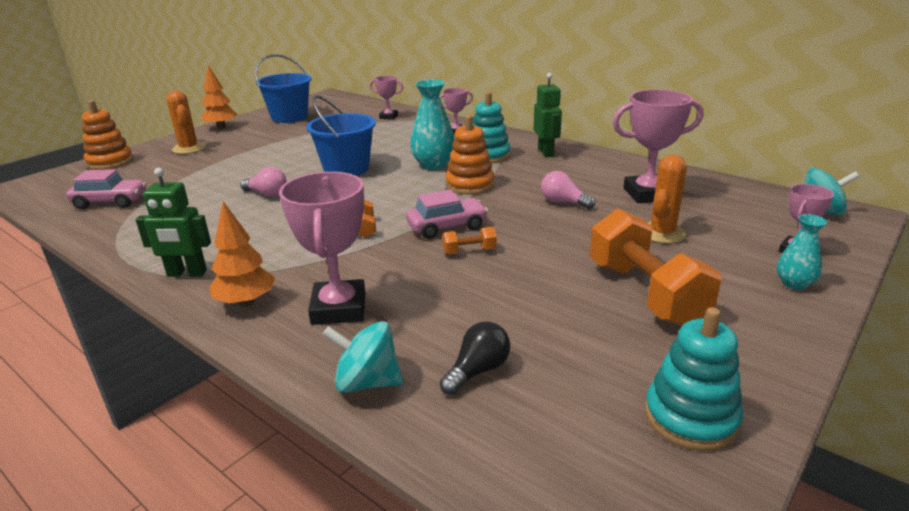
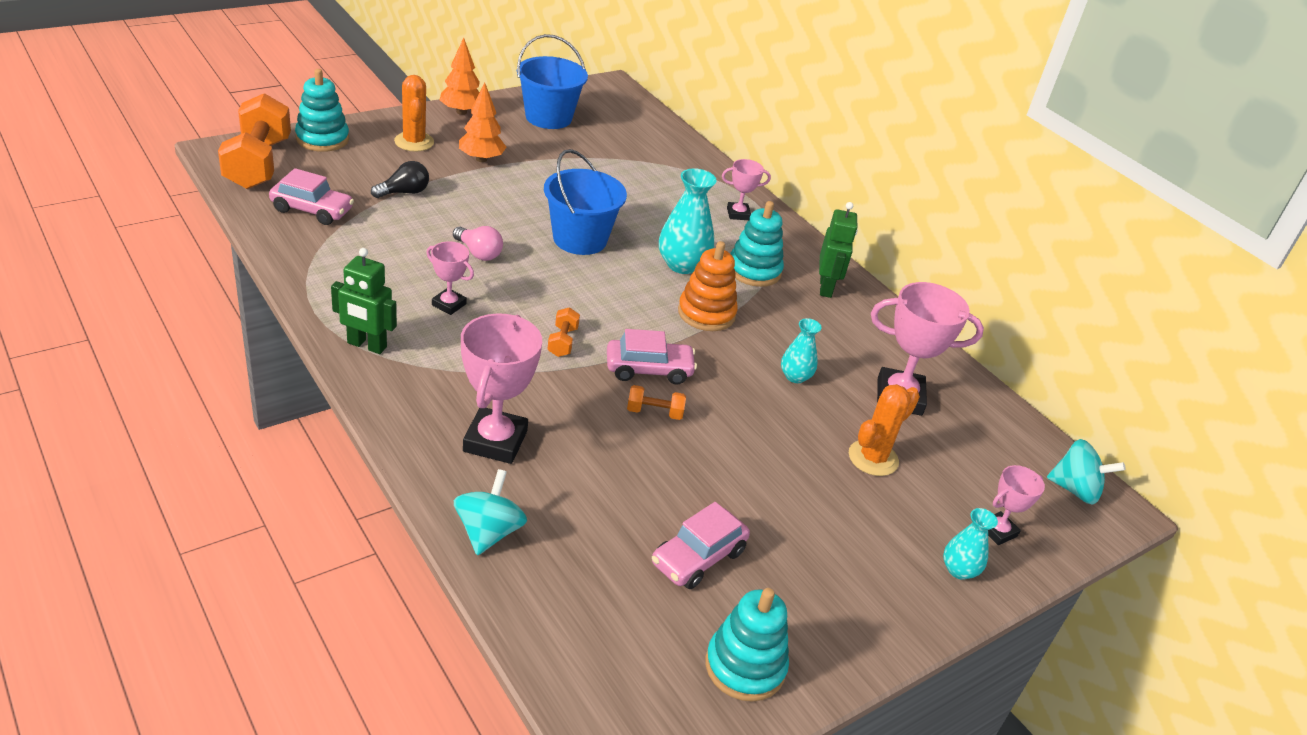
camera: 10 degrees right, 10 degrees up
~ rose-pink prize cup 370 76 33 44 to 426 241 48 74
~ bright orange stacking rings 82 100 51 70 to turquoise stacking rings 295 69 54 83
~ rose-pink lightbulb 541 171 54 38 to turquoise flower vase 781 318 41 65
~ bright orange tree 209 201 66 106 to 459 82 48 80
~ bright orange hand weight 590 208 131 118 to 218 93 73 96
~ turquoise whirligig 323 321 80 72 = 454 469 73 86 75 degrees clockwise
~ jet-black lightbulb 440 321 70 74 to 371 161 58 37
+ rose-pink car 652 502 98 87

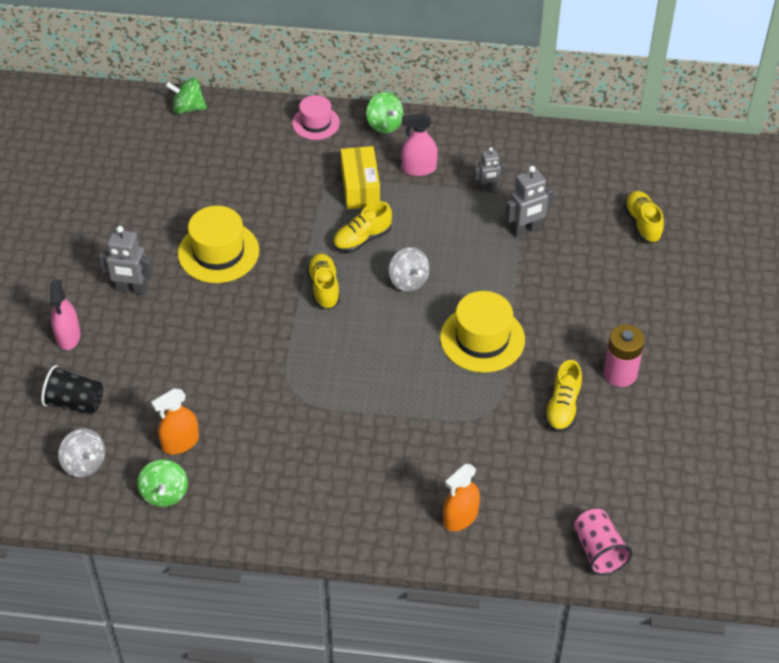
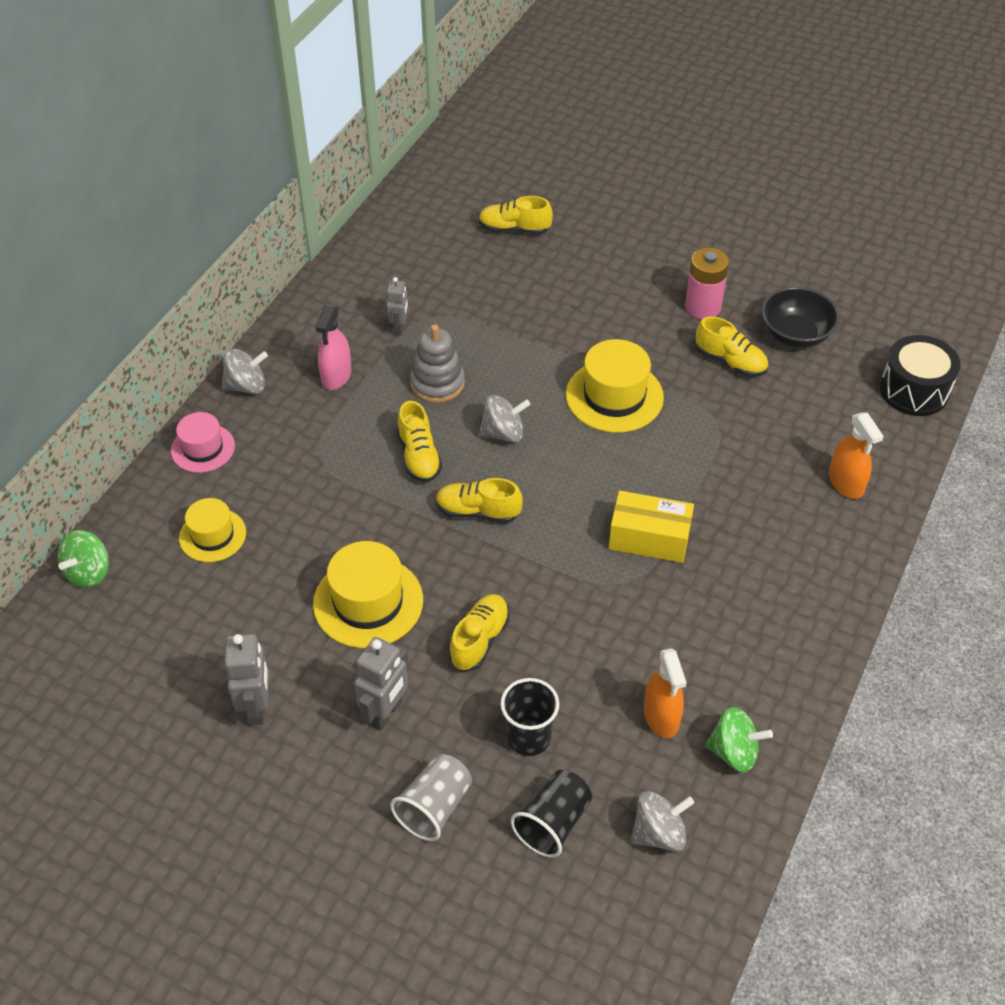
camera: 70 degrees left, 0 degrees up
~ emerald whirligig 366 92 38 42 to gray whirligig 222 349 46 45
~ yellow parcel 341 146 39 63 to 609 490 85 73
~ gray robot figure 505 166 49 72 to 225 634 44 92
~ rose-pink sprayer 50 280 31 70 to gray cup 390 754 82 87
~ rose-pink cup 574 509 58 66 to jet-black snare drum 880 335 81 81
+ jet-black serving bowl 762 287 78 61
+ gray stacking rings 410 324 55 79
+ yellow hat 179 498 67 64
+ yellow sneaker 449 594 61 77
+ jet-black cup 501 678 58 78

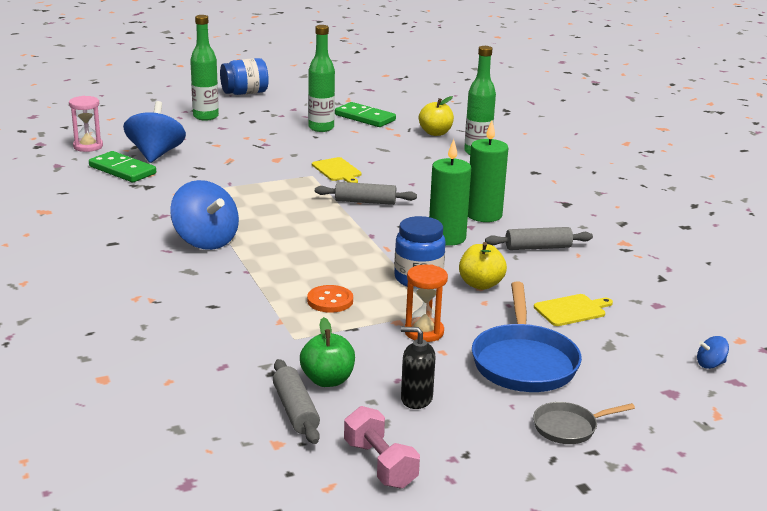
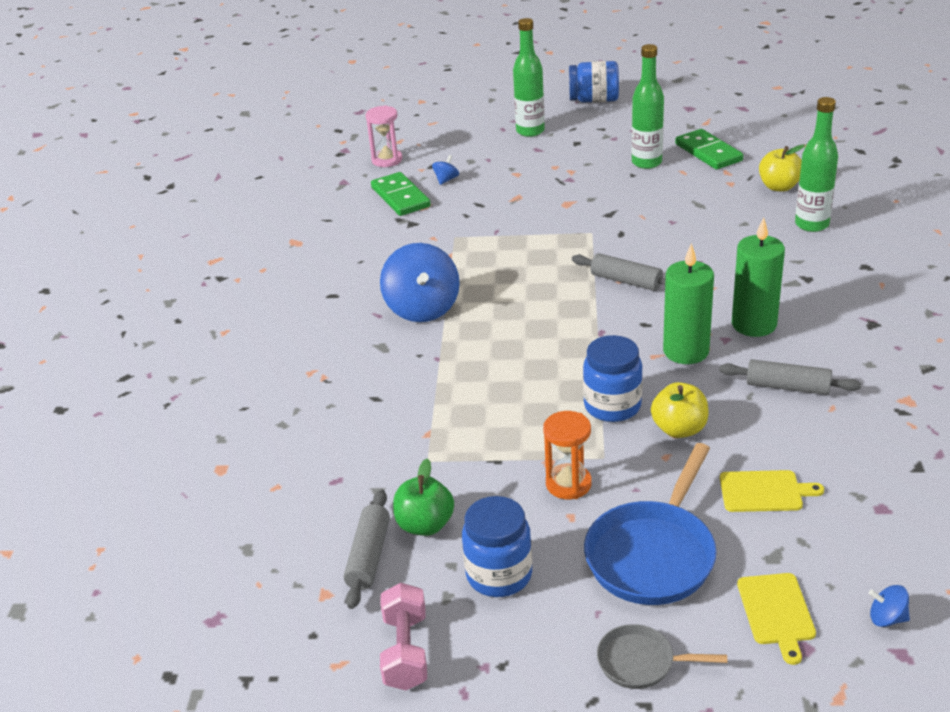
camera: 30 degrees right, 10 degrees up
~ blue whirligig 123 101 63 62 = 432 155 27 30 x0.43
~ yellow chopping board 312 157 50 26 to 737 573 79 92
- bright orange shirt button 307 285 46 28
~ jet-black soap dispenser 401 327 35 82 to blue preserve jar 462 496 70 101

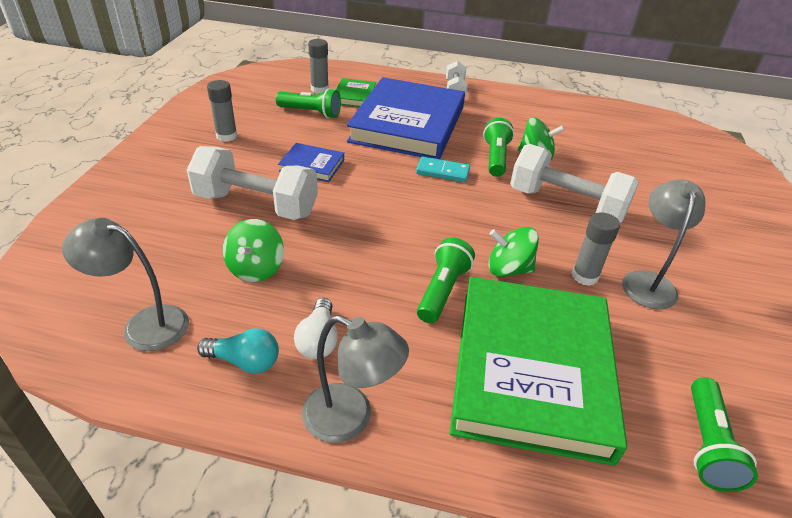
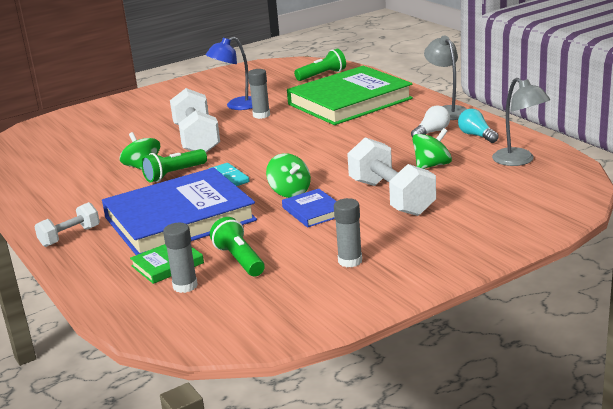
camera: 130 degrees left, 15 degrees down
~ gray desk lamp 622 179 84 130 to blue desk lamp 206 37 46 73
~ emerald whirligig 488 227 51 50 to 266 153 45 45
- emerald flashlight 417 238 58 85

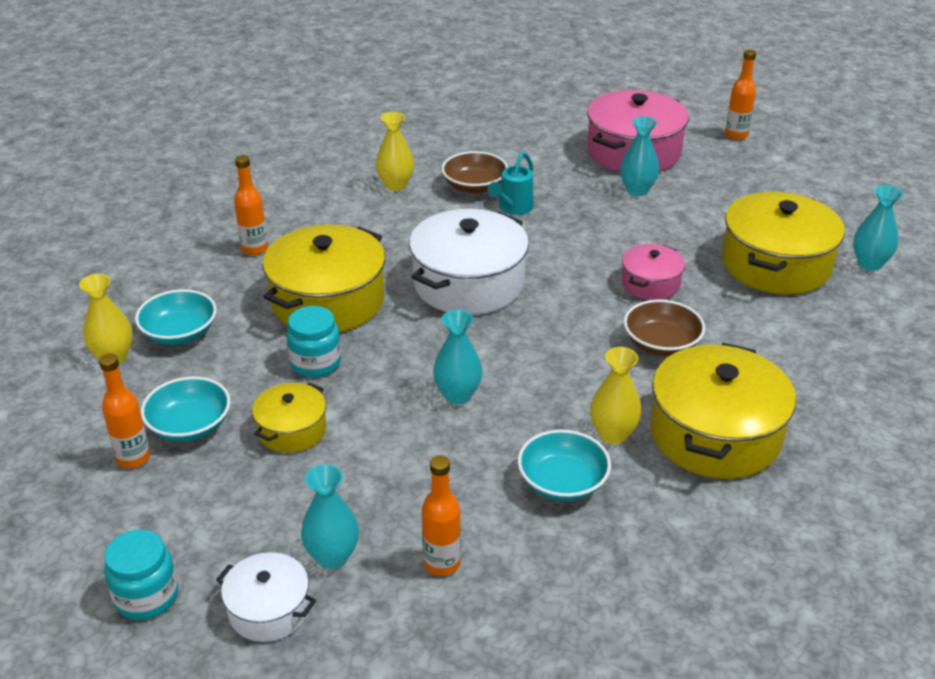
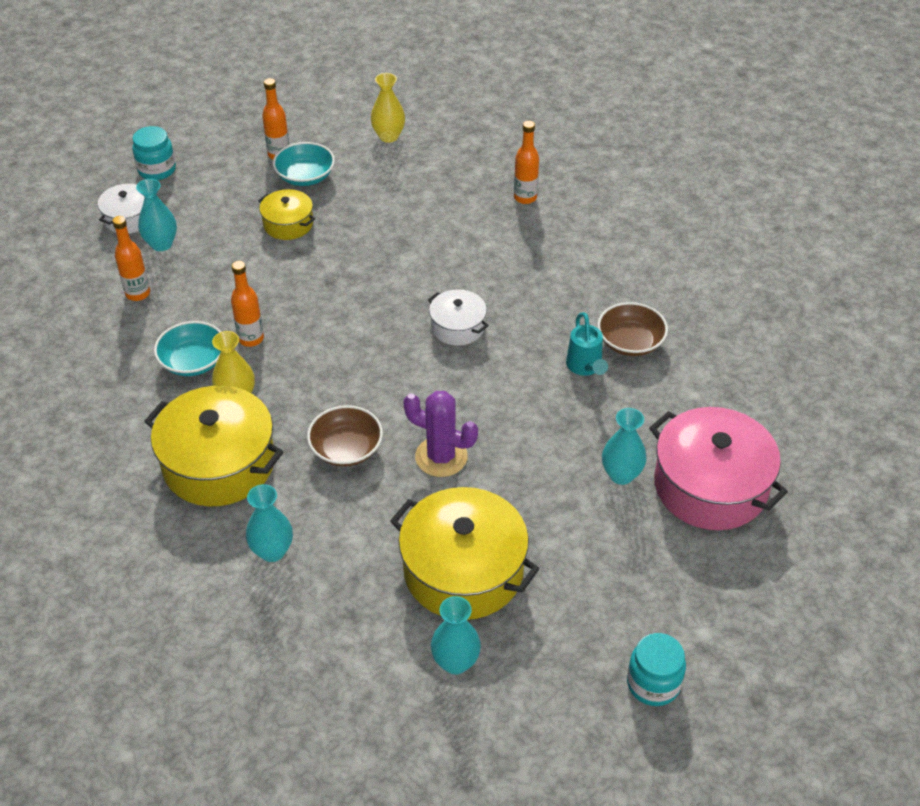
camera: 95 degrees right, 10 degrees up
~ bright orange drink bottle 725 49 31 91 to 231 261 33 86
- yellow flower vase 376 112 38 79
~ turquoise watering pot 487 152 47 63 = 566 312 42 64 135 degrees counterclockwise
~ pure white pot 409 209 120 106 = 428 289 61 57 x0.53
- yellow pot 263 224 122 108
~ rose-pink pot 622 244 63 56 to purple prickly plant 403 391 75 86
- turquoise serving bowl 135 289 82 56
~ turquoise preserve jar 286 306 55 71 to 627 633 59 73
~ turquoise flower vase 433 309 49 95 to 246 484 47 78

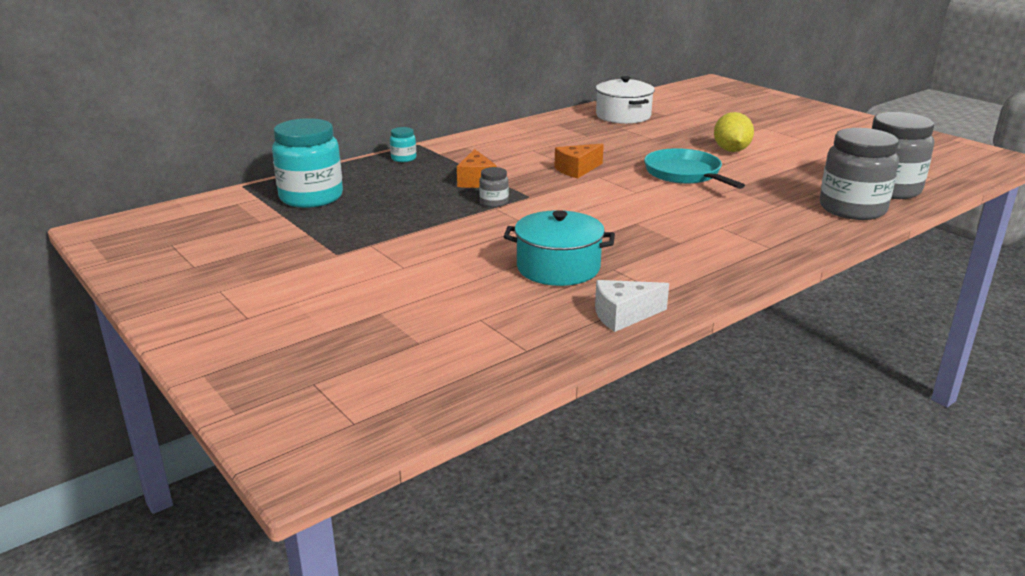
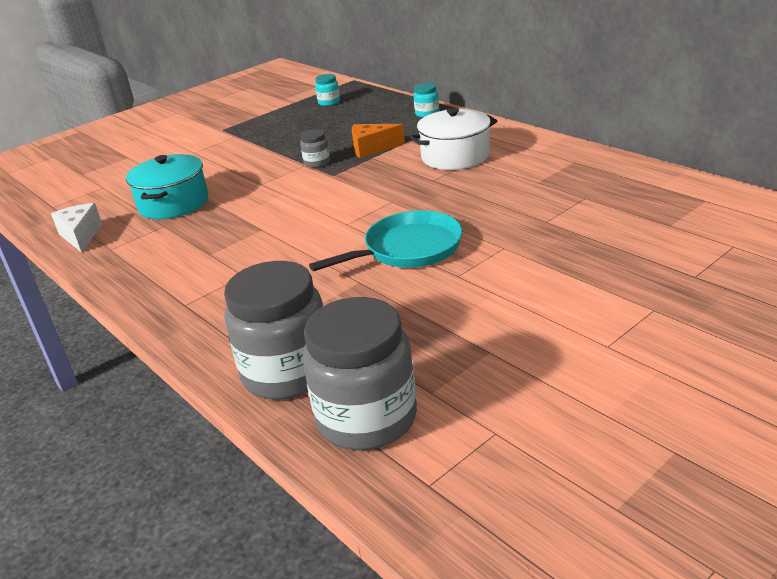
camera: 90 degrees right, 5 degrees up
~ pure white pot 596 76 59 48 to 410 108 87 62
- yellow toy lemon 714 112 40 40
~ turquoise preserve jar 272 118 71 90 = 315 74 25 32 x0.45
- bright orange cheese wedge 555 143 49 35

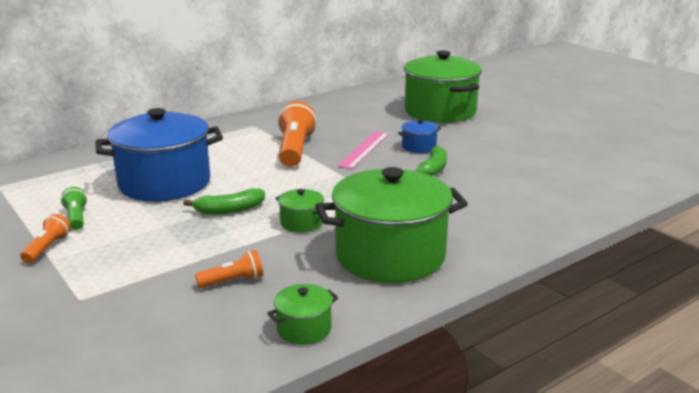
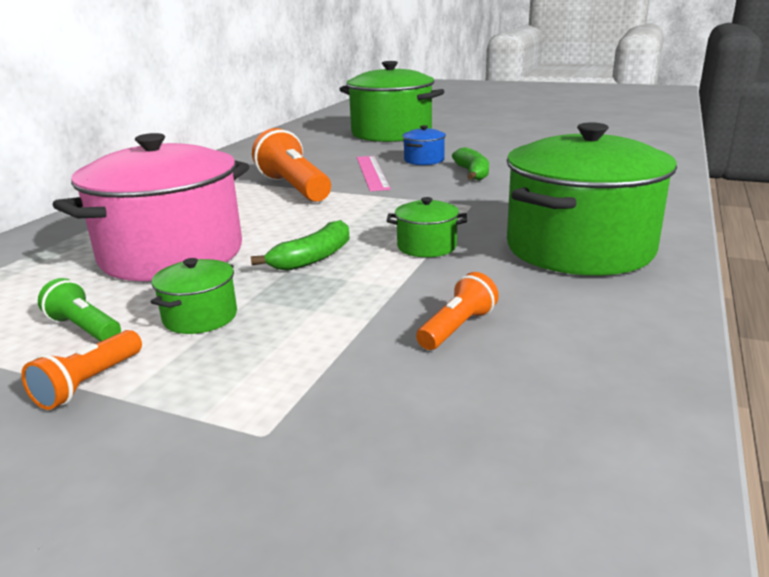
camera: 30 degrees left, 0 degrees up
~ blue pot 96 108 127 93 to rose-pink pot 52 133 197 148
~ bright orange flashlight 20 214 51 49 = 21 330 121 80 135 degrees counterclockwise
~ emerald pot 267 284 71 61 to 151 258 86 76

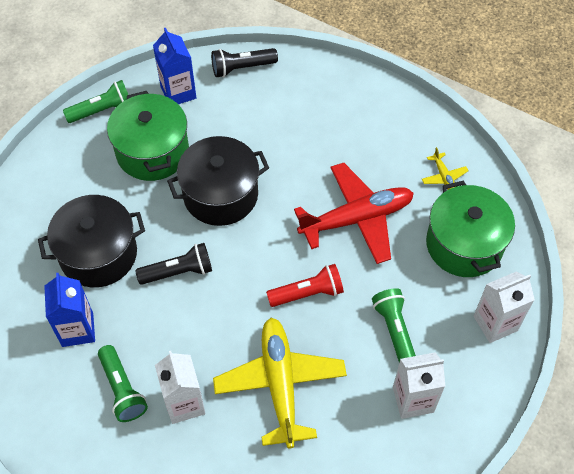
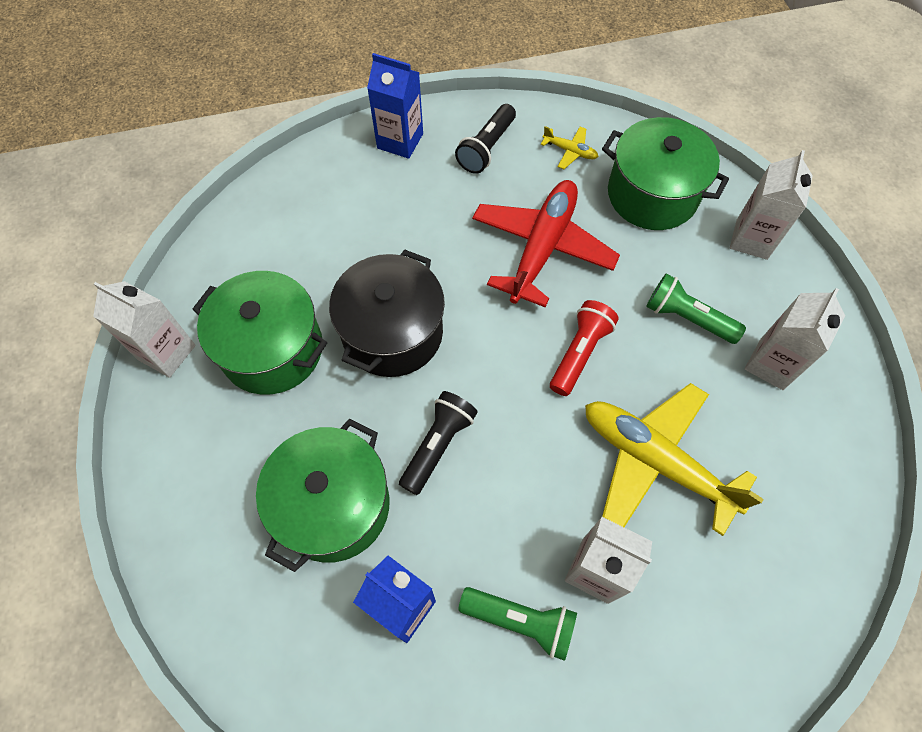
camera: 45 degrees left, 5 degrees up
~ blue juice carton 153 28 43 76 to 367 53 56 106
~ jet-black flashlight 211 48 67 29 to 455 104 61 70
~ emerald flashlight 63 80 65 43 to pure white juice carton 93 281 103 97
~ jet-black pot 38 195 107 92 to emerald pot 256 419 134 153

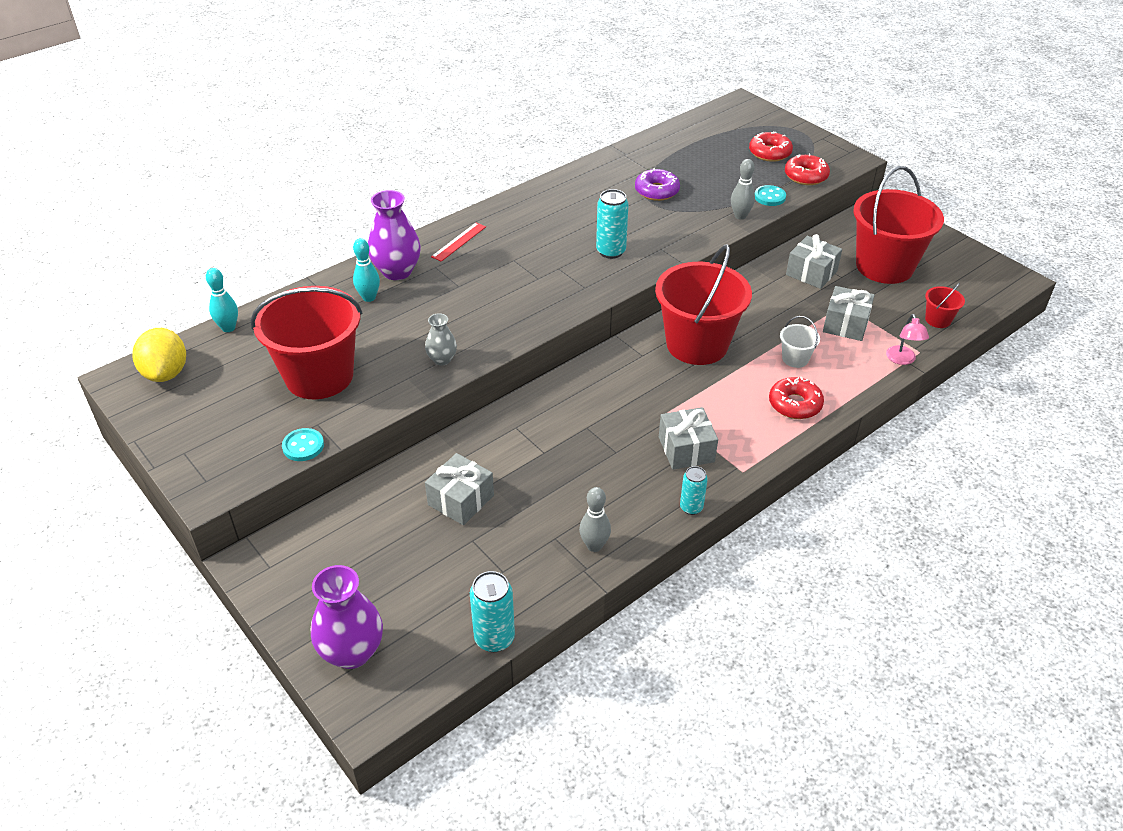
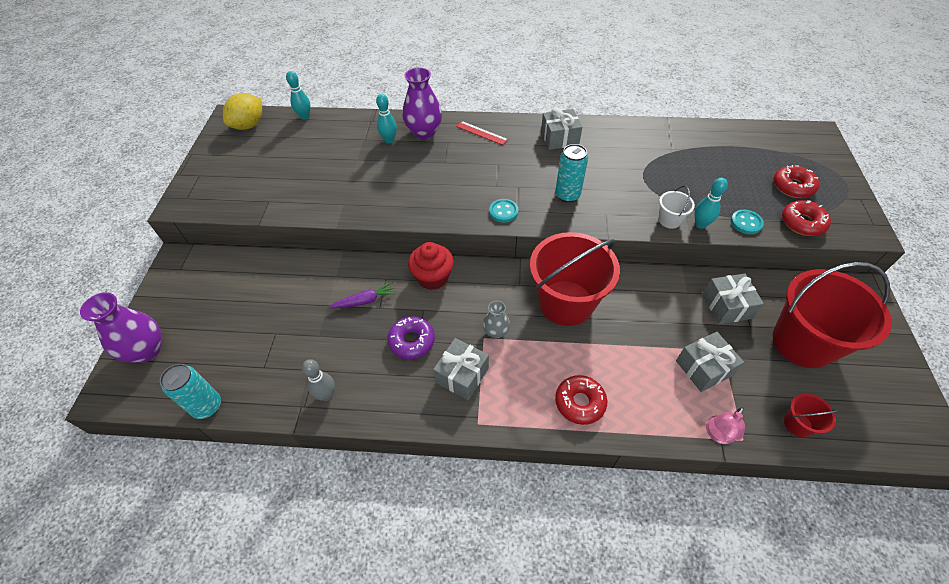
camera: 45 degrees right, 10 degrees up
~ gray skittle 731 159 24 61 to turquoise skittle 695 178 33 51
~ purple doughnut 635 168 45 33 to 387 316 48 43
~ red ruler 431 223 55 39 = 456 121 52 24 45 degrees clockwise
- red pail 250 286 112 113
~ gray flower vase 425 313 32 52 to 483 301 27 37
~ pure white pail 780 316 40 52 to 659 186 36 43
~ turquoise shirt button 282 428 42 33 to 489 199 29 24
~ gray present 425 453 69 72 to 541 108 41 42
- turquoise can 680 466 28 49
+ red cupcake 408 242 46 48
+ purple root vegetable 329 282 67 26

